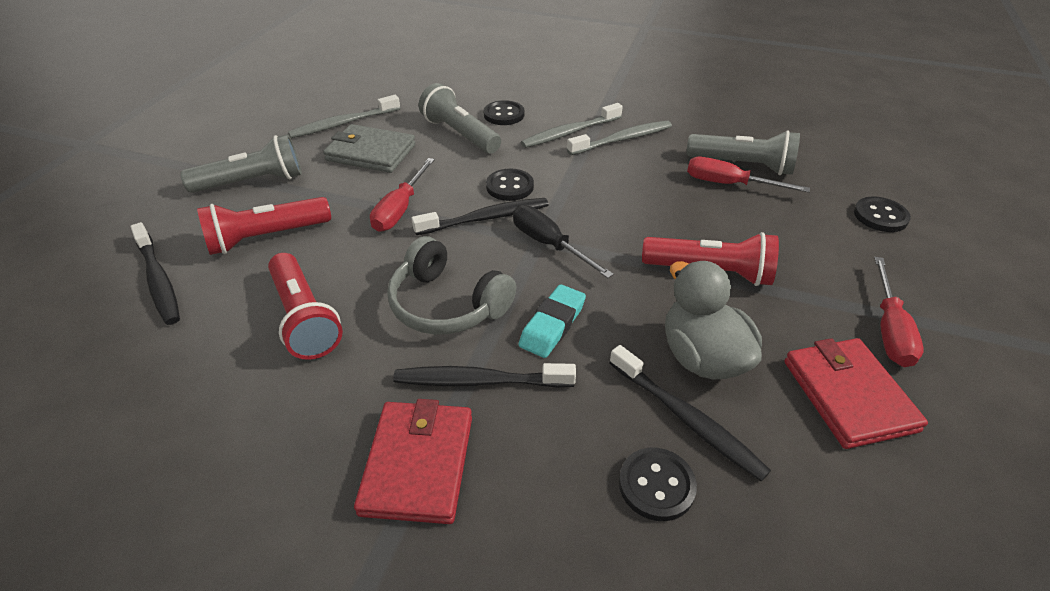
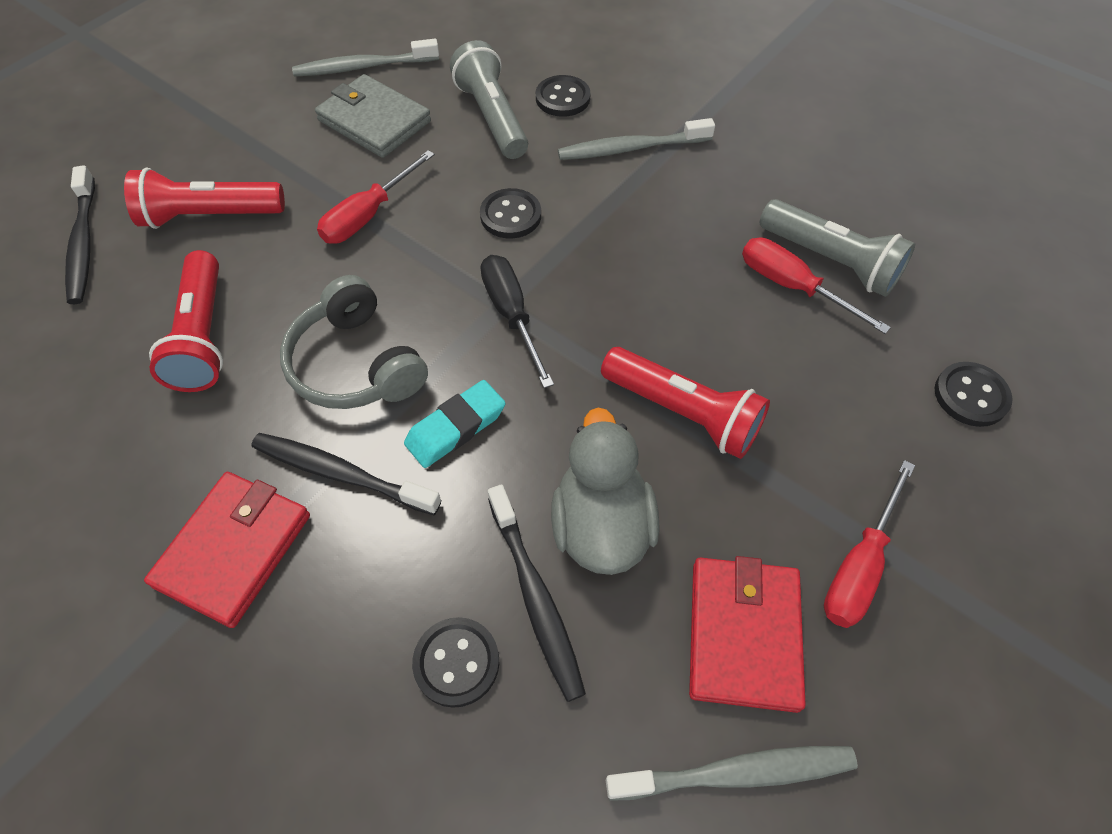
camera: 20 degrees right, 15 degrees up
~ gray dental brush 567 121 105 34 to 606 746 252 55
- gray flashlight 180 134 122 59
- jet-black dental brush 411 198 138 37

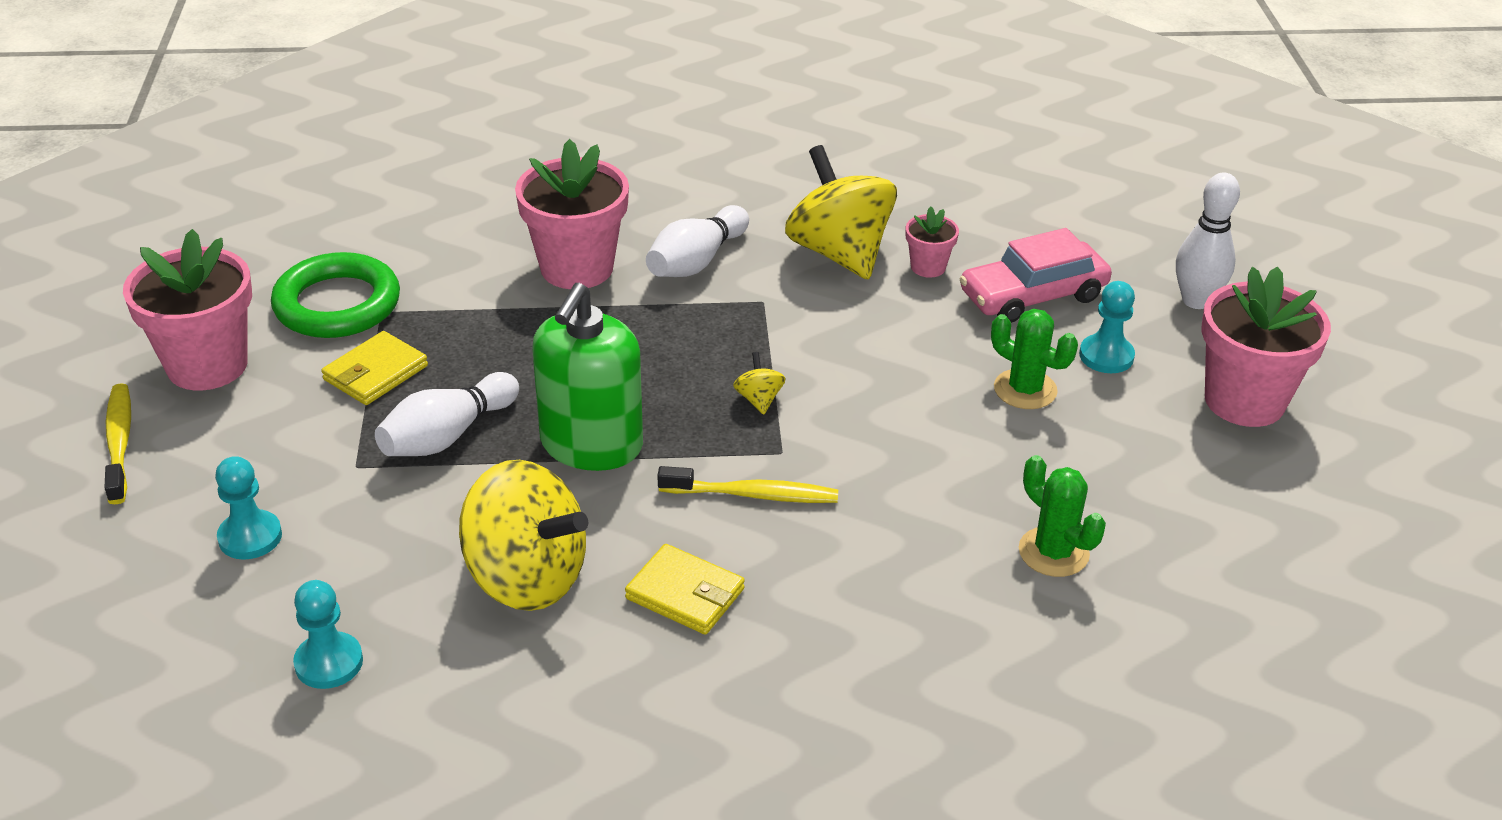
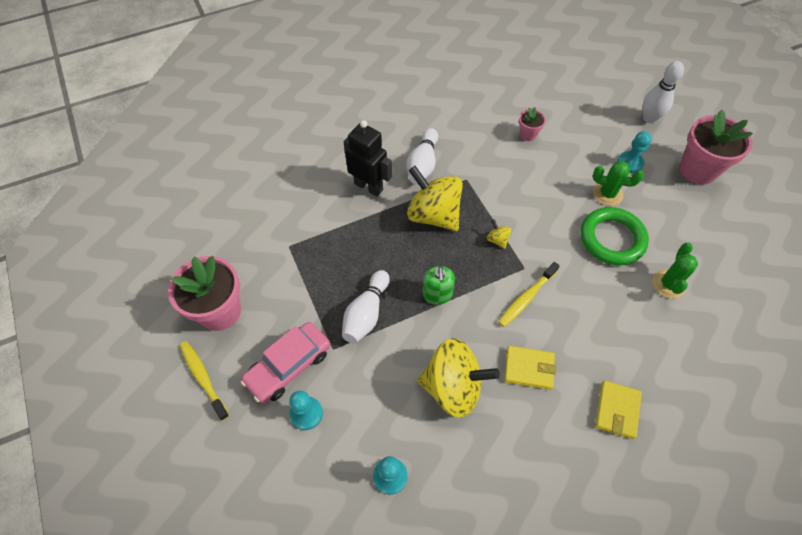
camera: 20 degrees left, 20 degrees up
~ rose-pink potted plant 515 139 114 150 to jet-black robot figure 344 120 48 77
~ yellow whirligig 785 145 112 135 to 407 166 56 65
~ rose-pink car 959 228 153 95 to 241 322 90 81
~ emerald torus 271 252 129 86 to 581 207 68 58
~ emerald soap dispenser 532 283 111 188 = 422 266 33 39 x0.56
~ yellow billfold 321 331 107 74 to 595 380 47 59
~ emerald prickly plant 1019 455 87 122 = 652 243 46 56 75 degrees clockwise
~ yellow dental brush 657 466 181 37 = 498 262 61 65 150 degrees clockwise

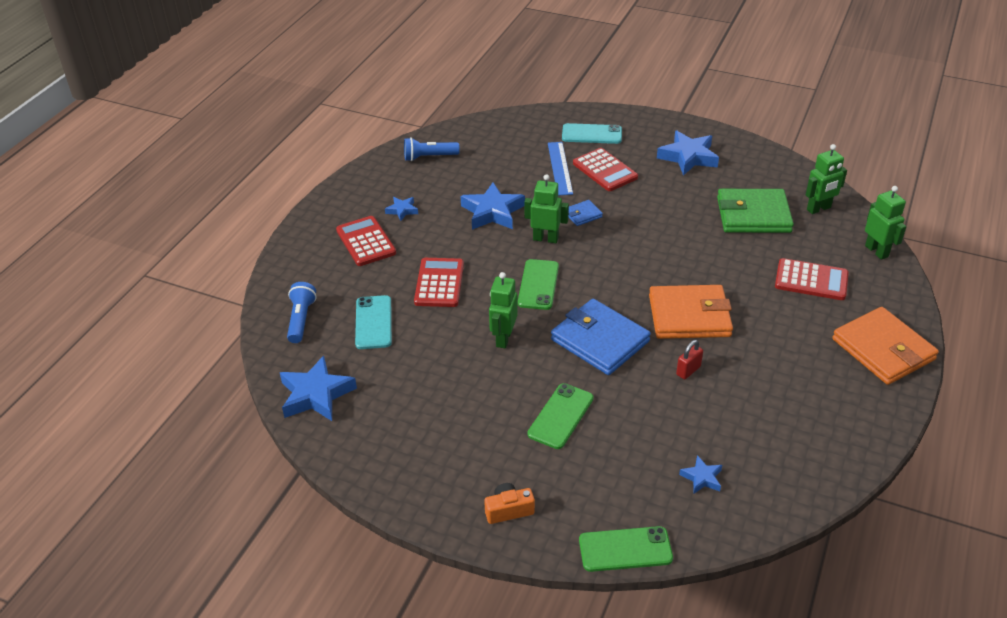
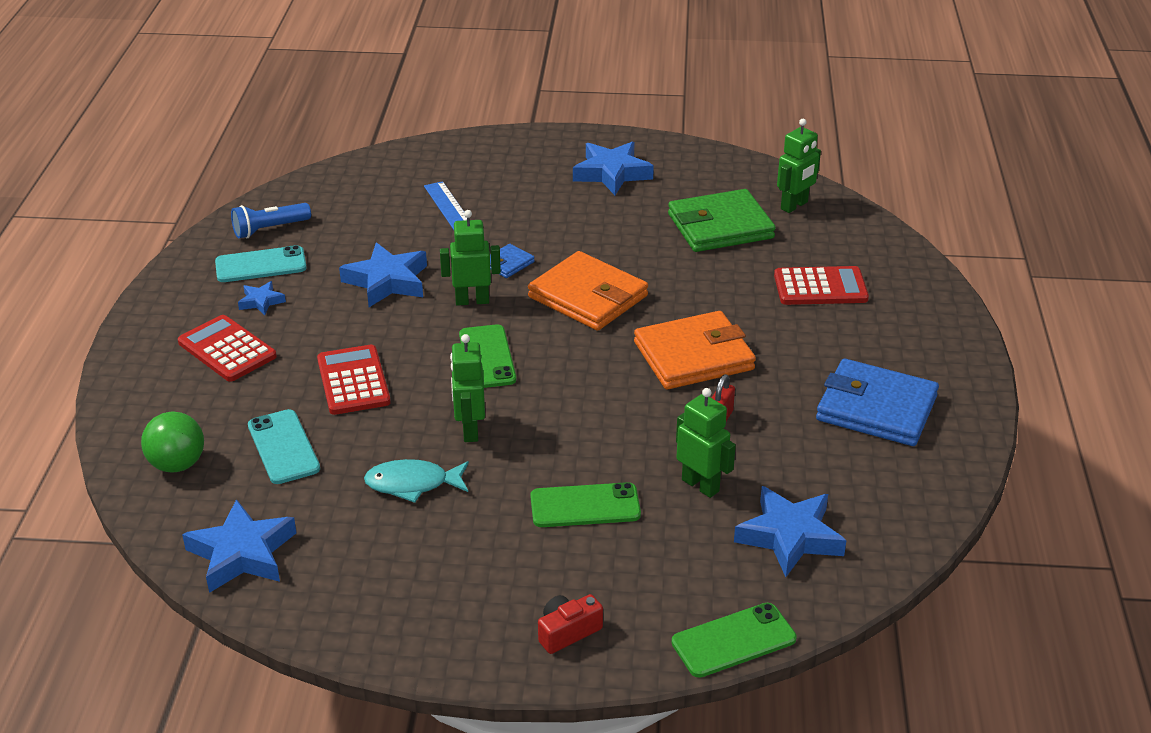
camera: 20 degrees left, 5 degrees down
~ turquoise smartphone 562 123 60 21 to 215 245 92 37
- red calculator 573 148 65 43
~ emerald robot figure 865 186 41 74 to 676 388 60 110
~ blue flashlight 287 282 30 61 to emerald ball 141 411 63 62
~ blue billfold 551 299 100 76 to 816 359 123 87
~ bright orange billfold 832 307 107 78 to 528 251 120 80
~ emerald smartphone 528 383 66 66 = 530 482 111 45 75 degrees clockwise
~ blue star shape 679 455 43 39 = 734 486 113 91 x1.94
~ bright orange photo camera 484 483 51 41 to red photo camera 538 594 65 60
+ turquoise toy fish 364 459 105 44

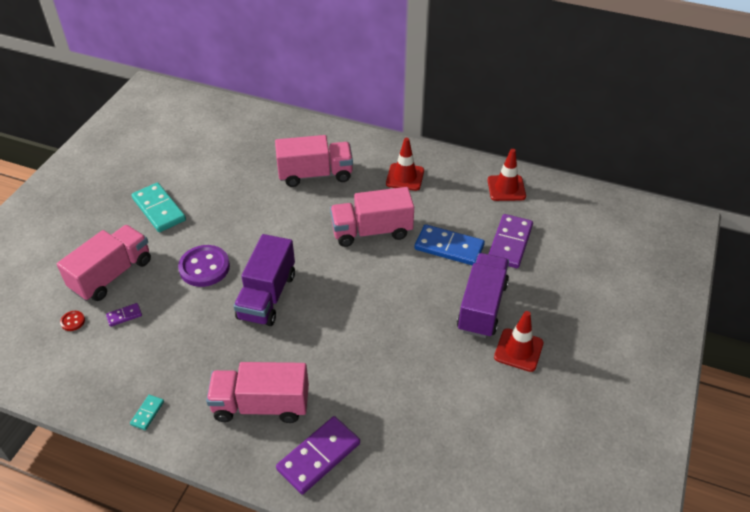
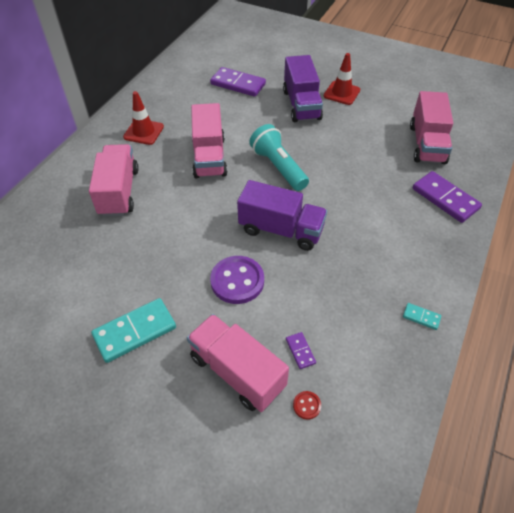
camera: 85 degrees left, 5 degrees up
- red road cone 488 149 38 52
- blue domino 415 224 70 42
~ purple toy truck 457 253 52 85 = 283 55 40 67 120 degrees counterclockwise
~ rose-pink toy truck 206 362 103 61 to 410 91 43 73
+ turquoise flashlight 249 124 60 67

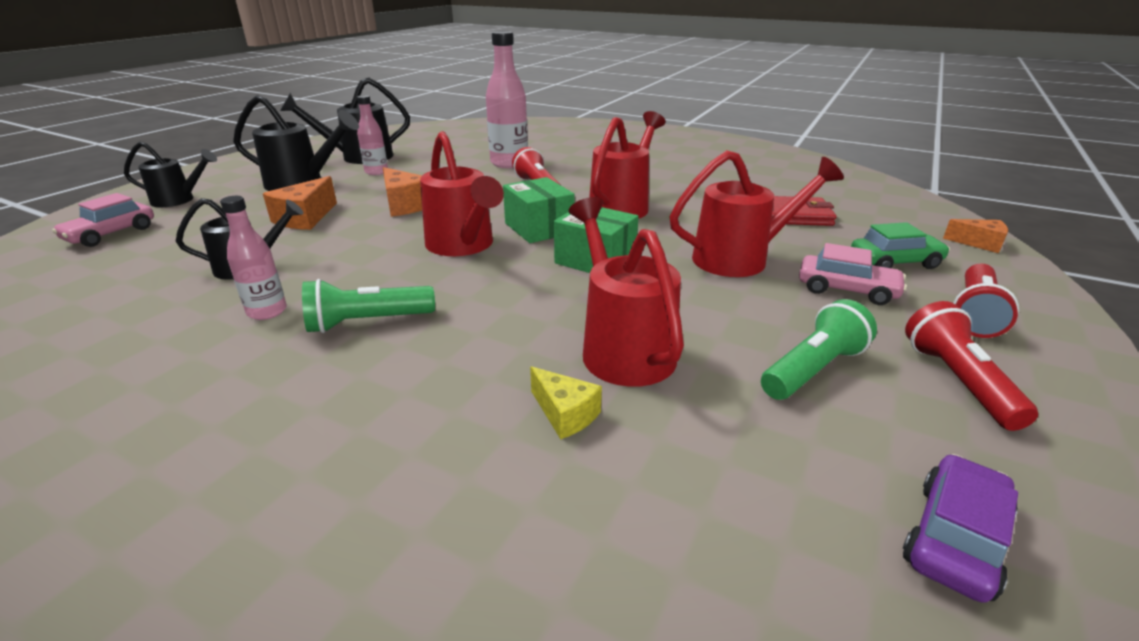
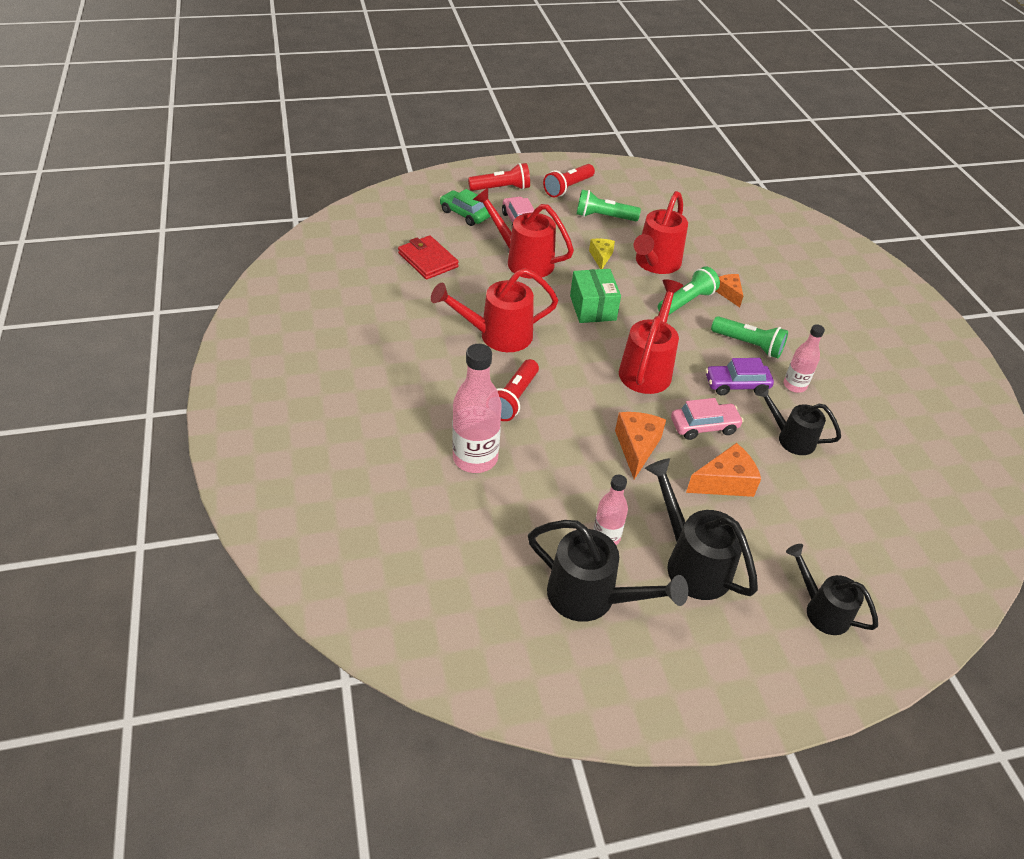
camera: 135 degrees left, 15 degrees up
- emerald parcel 503 177 72 66
~ rose-pink car 52 193 102 54 to 671 398 73 42
~ bright orange cheese wedge 943 219 65 34 to 716 274 27 34
~ yellow cheese wedge 530 366 72 73 to 589 239 26 30
~ purple car 903 454 115 149 to 705 358 69 37
+ emerald flashlight 658 266 62 49

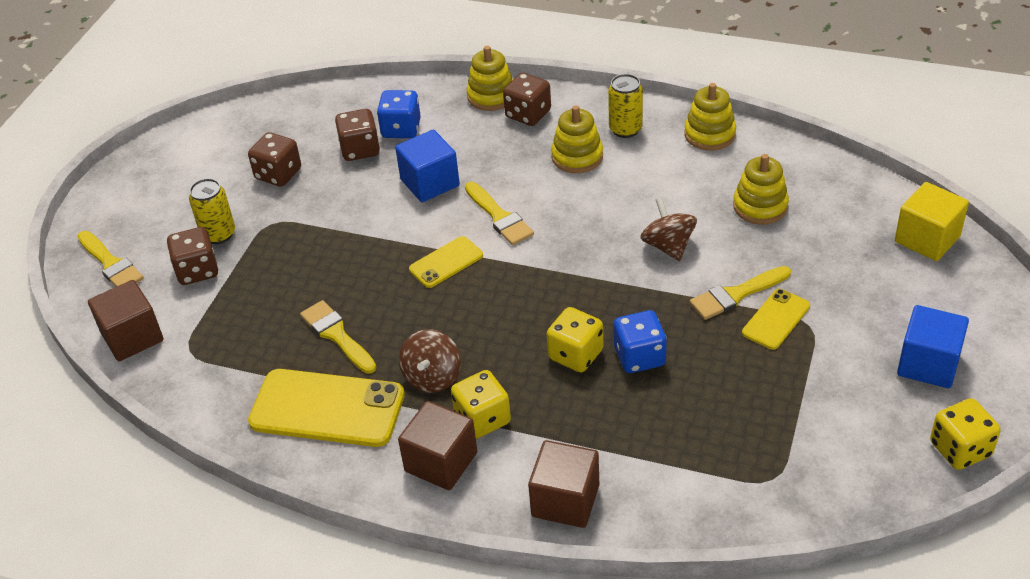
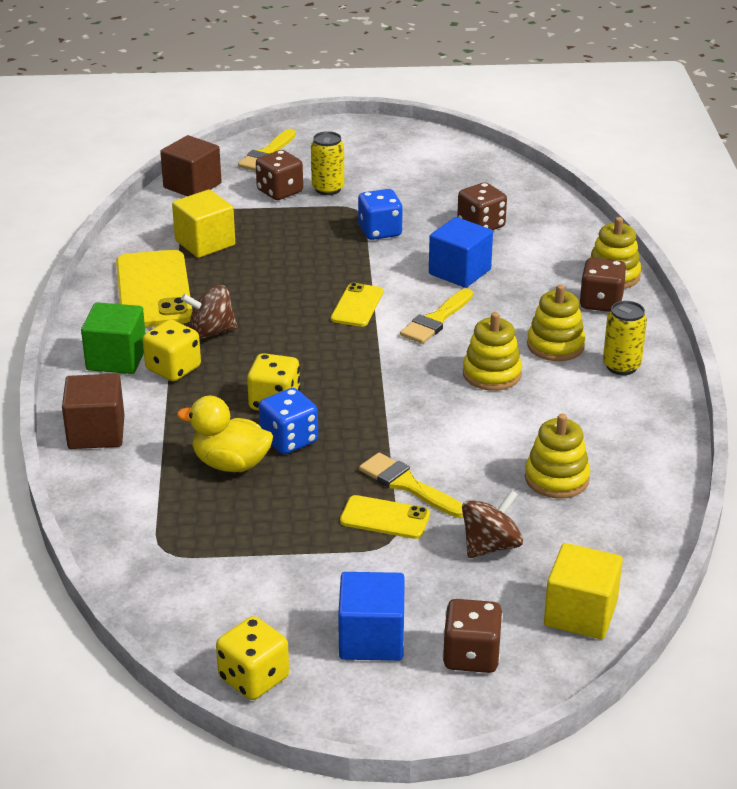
camera: 65 degrees right, 10 degrees down
~ yellow stacking rings 684 83 52 68 to 463 312 59 79
~ blue game die 377 90 44 48 to 358 189 45 51
~ dark brown game die 248 132 53 55 to 443 599 60 74
~ dark brown whirligig 640 198 57 63 to 462 490 61 68
~ yellow smartphone 409 236 74 52 = 331 283 52 44 75 degrees clockwise
- yellow paint brush 300 300 77 74
~ dark brown block 398 401 79 89 to emerald block 81 302 65 72
+ yellow block 172 190 63 68
+ yellow rubber duck 177 396 96 76

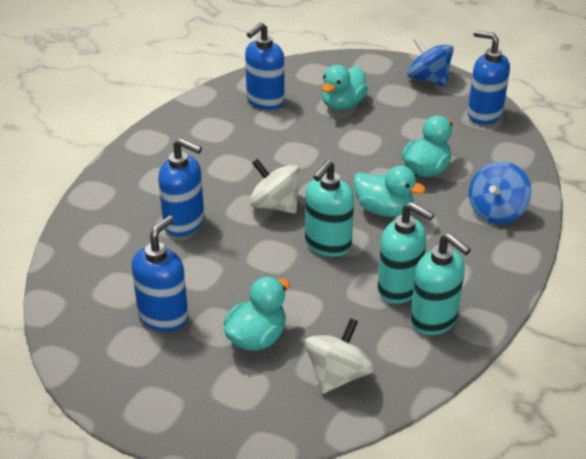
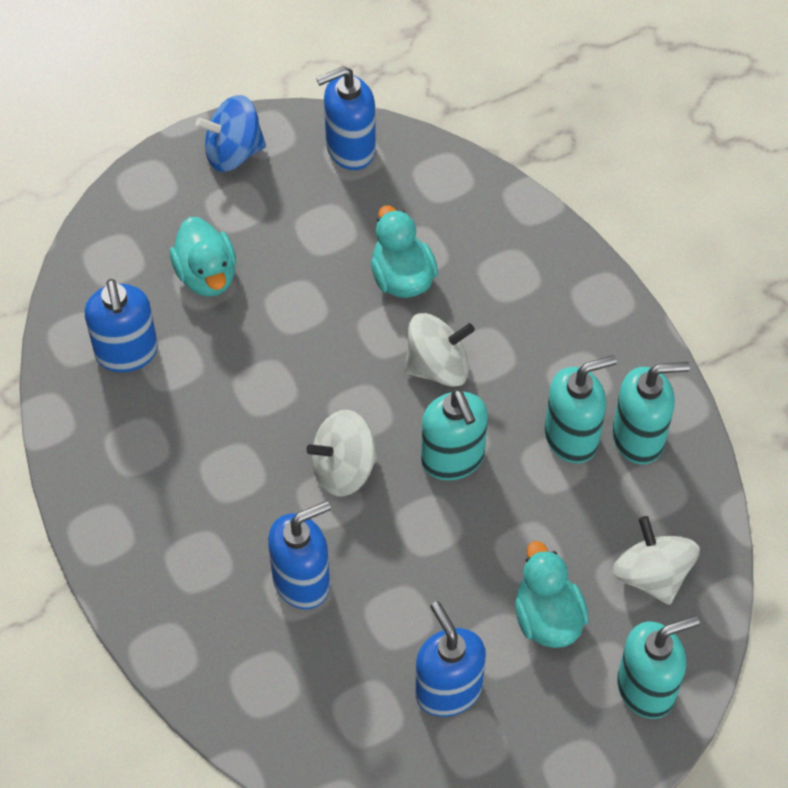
camera: 55 degrees left, 20 degrees up
- blue whirligig 469 161 62 63
~ turquoise rubber duck 353 165 73 52 to pure white whirligig 404 313 71 74
+ turquoise soap dispenser 617 616 83 103

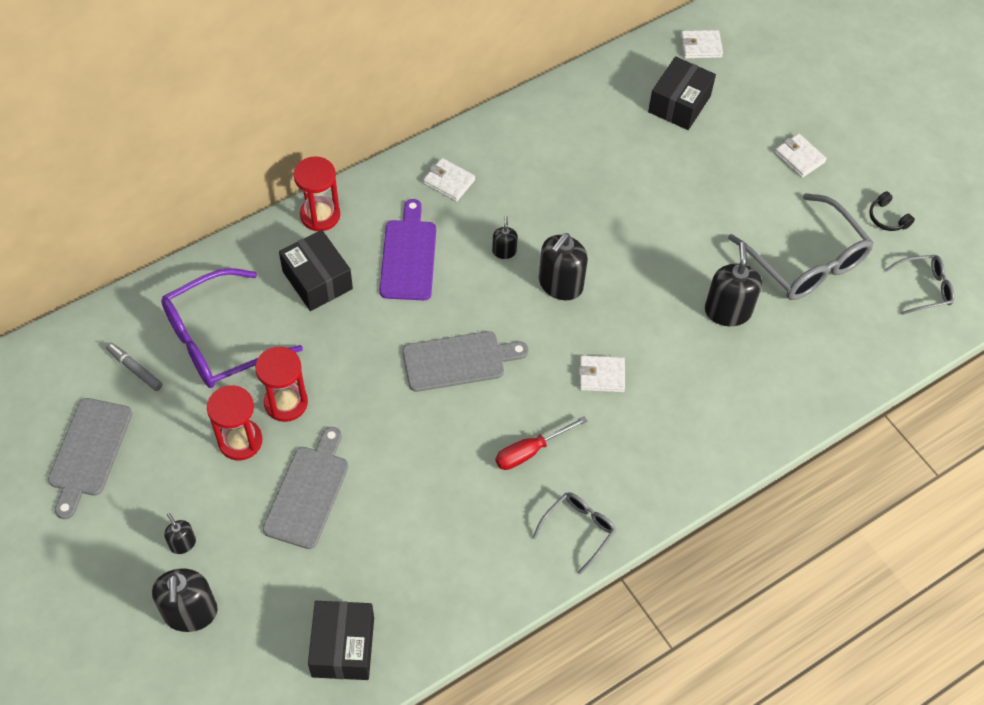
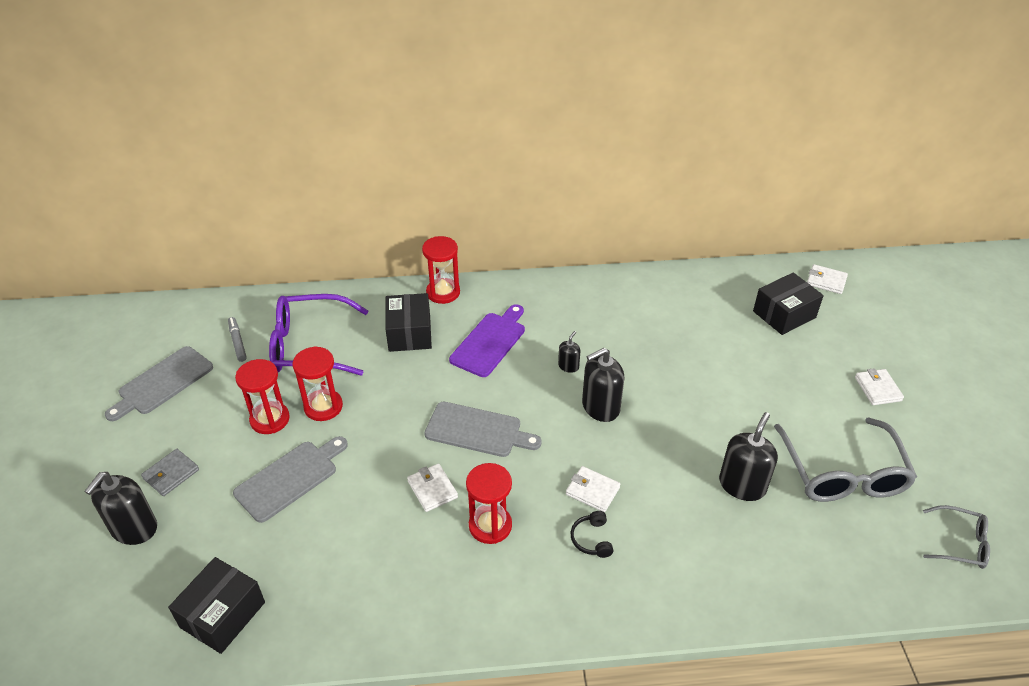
camera: 30 degrees right, 15 degrees down
~ pure white billfold 423 158 52 44 to 407 463 51 49
~ jet-black headset 869 191 46 40 to 571 511 42 47
~ red screwdriver 495 416 92 54 to red sandglass 466 463 46 81
- gray glasses 532 492 84 83
~ jet-black soap dispenser 164 513 32 41 to gray billfold 141 449 58 47

